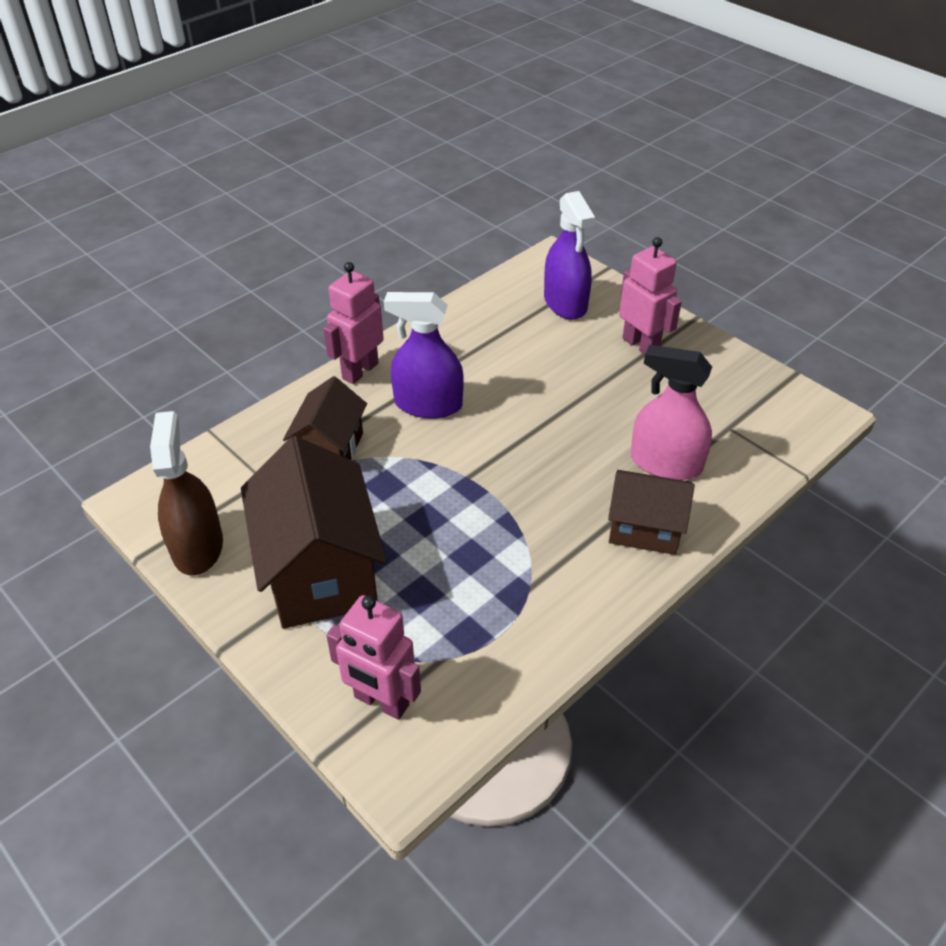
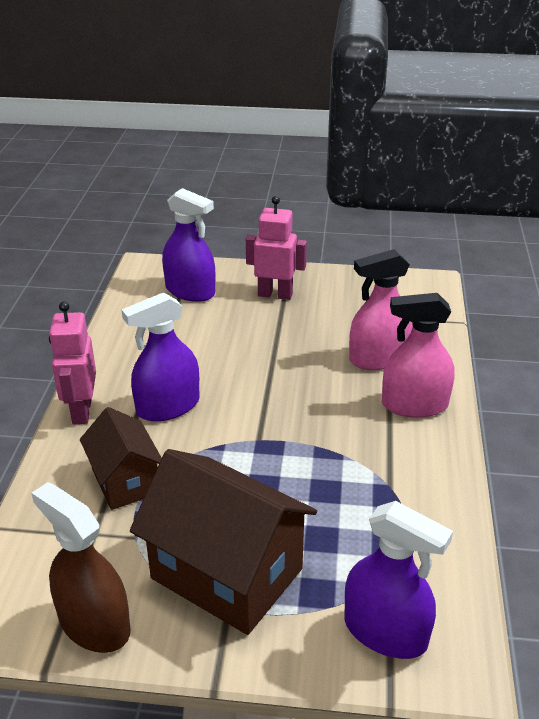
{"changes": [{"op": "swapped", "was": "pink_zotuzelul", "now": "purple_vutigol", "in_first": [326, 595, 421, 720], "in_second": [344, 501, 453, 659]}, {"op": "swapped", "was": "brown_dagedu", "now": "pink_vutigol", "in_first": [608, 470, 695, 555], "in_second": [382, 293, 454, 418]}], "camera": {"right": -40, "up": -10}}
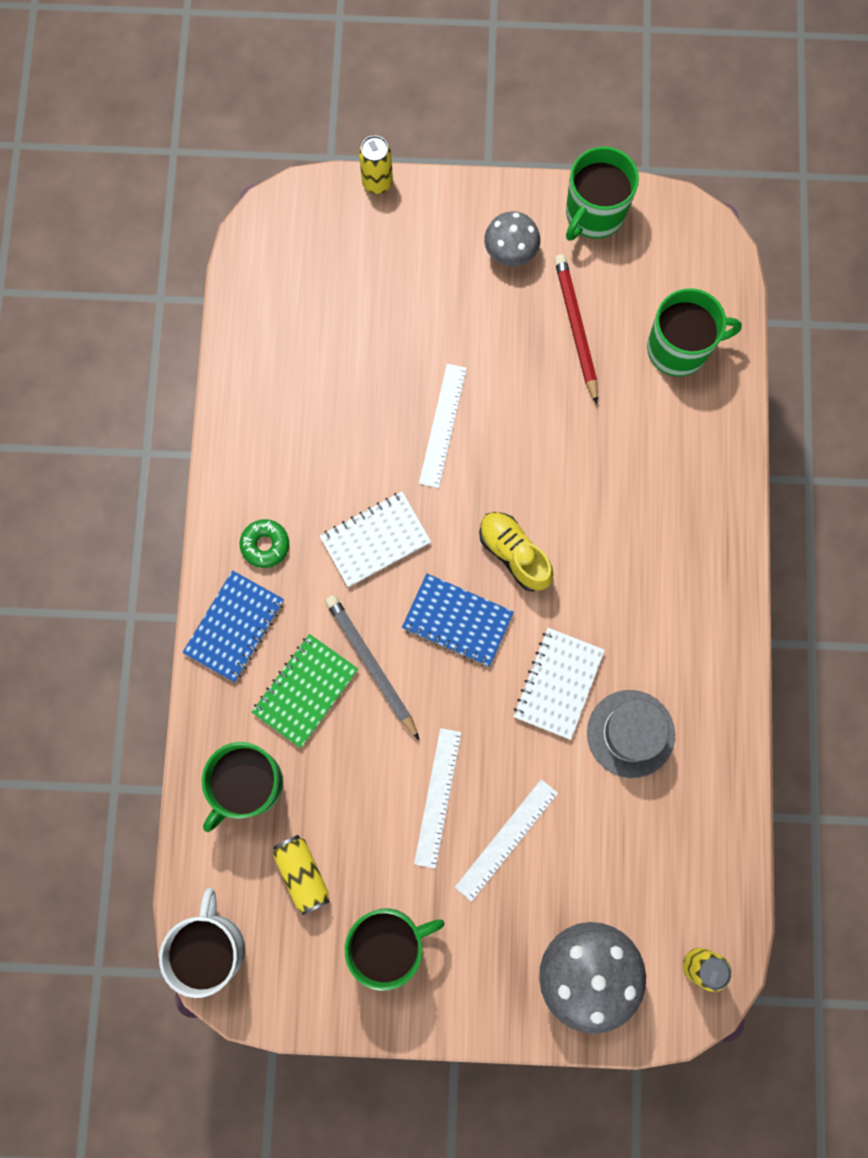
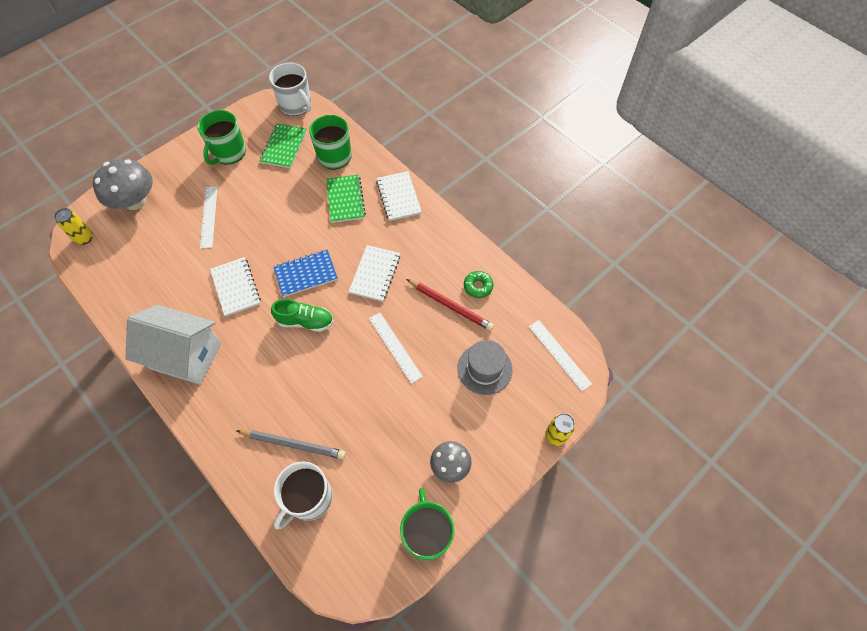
{"changes": [{"op": "new", "now": "white_dagedu", "in_second": [125, 305, 221, 385]}, {"op": "shifted", "was": "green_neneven", "in_first": [240, 519, 289, 568], "in_second": [464, 271, 494, 298]}, {"op": "shifted", "was": "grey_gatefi", "in_first": [325, 595, 419, 740], "in_second": [237, 430, 346, 459]}, {"op": "shifted", "was": "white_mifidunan", "in_first": [414, 728, 461, 869], "in_second": [529, 320, 592, 391]}, {"op": "shifted", "was": "red_gatefi", "in_first": [554, 254, 598, 404], "in_second": [406, 279, 494, 331]}, {"op": "shifted", "was": "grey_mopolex", "in_first": [587, 690, 675, 778], "in_second": [457, 340, 513, 395]}, {"op": "swapped", "was": "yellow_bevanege", "now": "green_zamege", "in_first": [273, 835, 330, 915], "in_second": [260, 123, 307, 168]}, {"op": "repainted", "was": "blue_zamege", "now": "white_zamege", "in_first": [182, 570, 284, 682], "in_second": [376, 171, 422, 221]}, {"op": "repainted", "was": "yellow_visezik", "now": "green_visezik", "in_first": [479, 512, 553, 591], "in_second": [271, 299, 333, 332]}, {"op": "repainted", "was": "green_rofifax", "now": "white_rofifax", "in_first": [647, 288, 742, 377], "in_second": [274, 461, 333, 529]}], "camera": {"right": 135, "up": -15}}
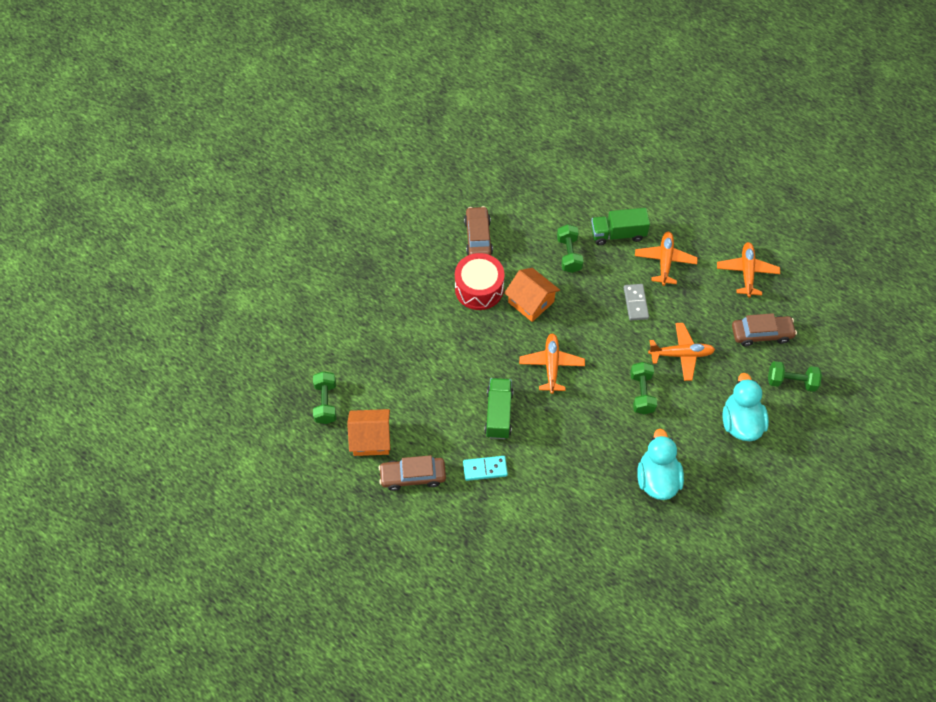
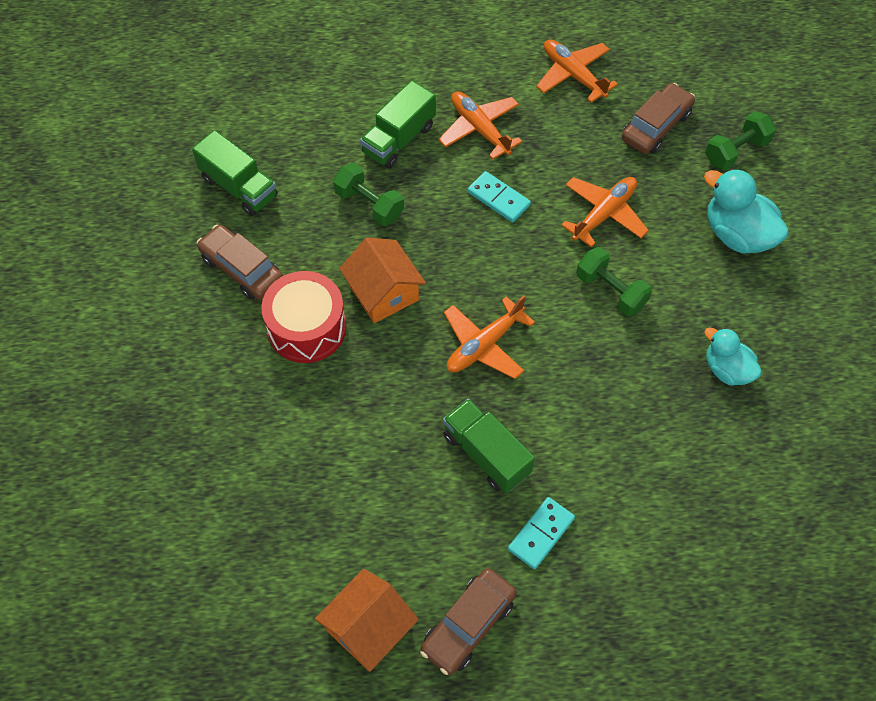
{"changes": [{"op": "gone", "was": "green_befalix", "in_first": [313, 371, 336, 424]}, {"op": "new", "now": "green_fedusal", "in_second": [192, 130, 278, 216]}, {"op": "repainted", "was": "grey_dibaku", "now": "turquoise_dibaku", "in_first": [624, 284, 649, 321], "in_second": [468, 171, 531, 222]}, {"op": "rotated", "was": "orange_dagedu", "in_first": [504, 268, 560, 322], "in_second": [339, 237, 426, 323], "clockwise": 60}, {"op": "rotated", "was": "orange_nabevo", "in_first": [519, 333, 585, 394], "in_second": [444, 295, 535, 379], "clockwise": -90}, {"op": "scaled", "was": "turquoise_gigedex", "in_first": [638, 429, 684, 500], "in_second": [704, 328, 762, 386], "ratio": 0.65}], "camera": {"right": -45, "up": 0}}
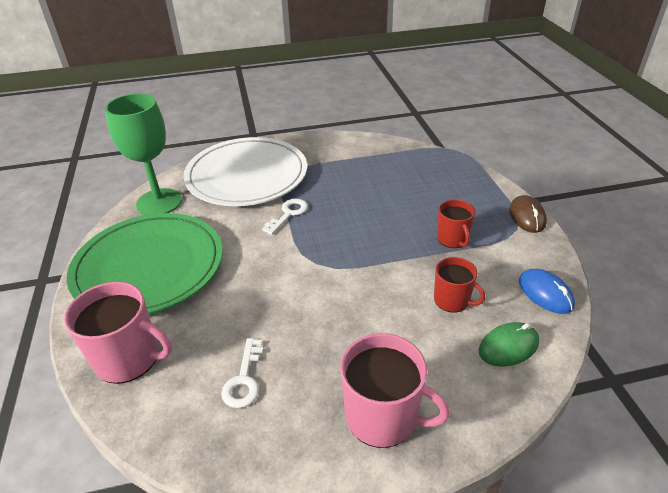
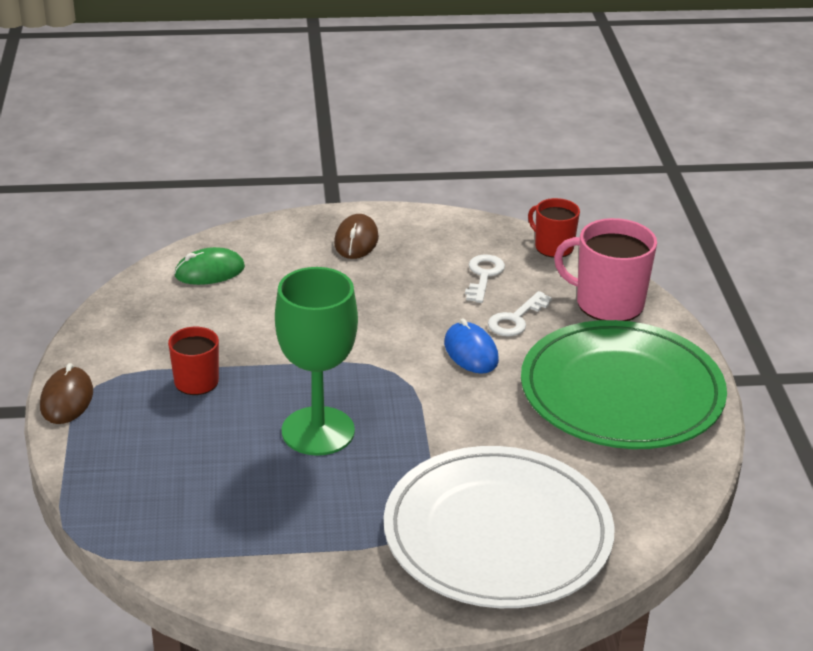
{"changes": [{"op": "shifted", "was": "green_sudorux", "in_first": [105, 93, 182, 215], "in_second": [275, 267, 358, 456]}, {"op": "shifted", "was": "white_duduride", "in_first": [262, 199, 308, 235], "in_second": [488, 291, 552, 337]}, {"op": "shifted", "was": "red_rofifax", "in_first": [434, 257, 485, 313], "in_second": [528, 198, 580, 258]}, {"op": "shifted", "was": "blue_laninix", "in_first": [519, 269, 575, 314], "in_second": [444, 318, 499, 374]}, {"op": "swapped", "was": "pink_rofifax", "now": "brown_laninix", "in_first": [340, 333, 450, 448], "in_second": [334, 214, 379, 259]}], "camera": {"right": -175, "up": -5}}
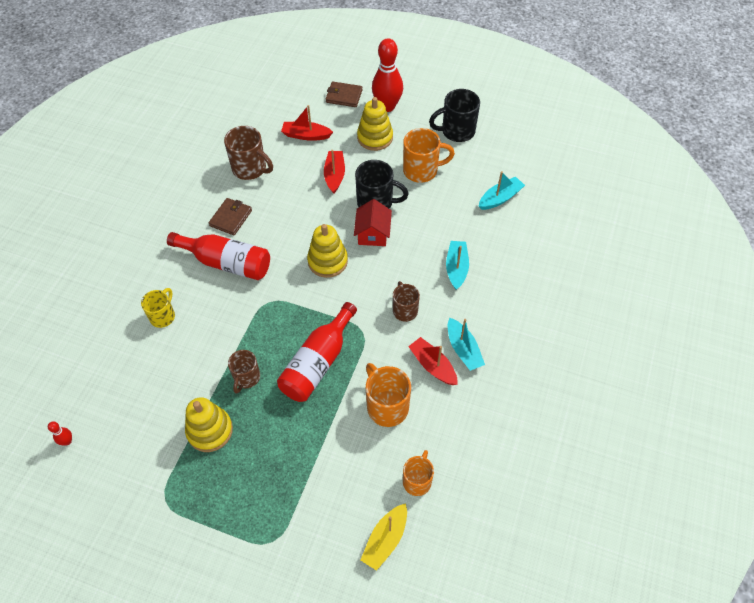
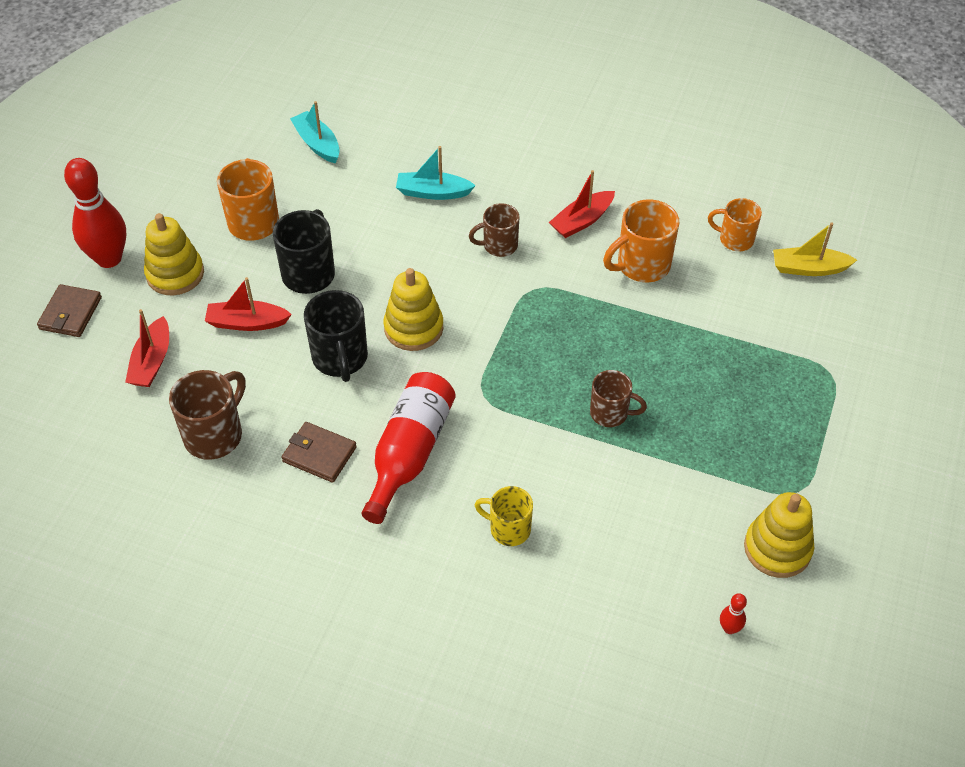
{"changes": [{"op": "gone", "was": "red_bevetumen", "in_first": [277, 302, 357, 402]}, {"op": "gone", "was": "red_dagedu", "in_first": [354, 199, 392, 246]}, {"op": "gone", "was": "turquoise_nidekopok", "in_first": [448, 317, 485, 371]}, {"op": "shifted", "was": "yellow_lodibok", "in_first": [185, 397, 233, 452], "in_second": [744, 492, 814, 578]}, {"op": "shifted", "was": "black_rofifax", "in_first": [429, 89, 480, 142], "in_second": [304, 290, 368, 382]}, {"op": "rotated", "was": "yellow_nidekopok", "in_first": [361, 503, 407, 571], "in_second": [773, 222, 857, 276], "clockwise": 150}], "camera": {"right": -90, "up": -5}}
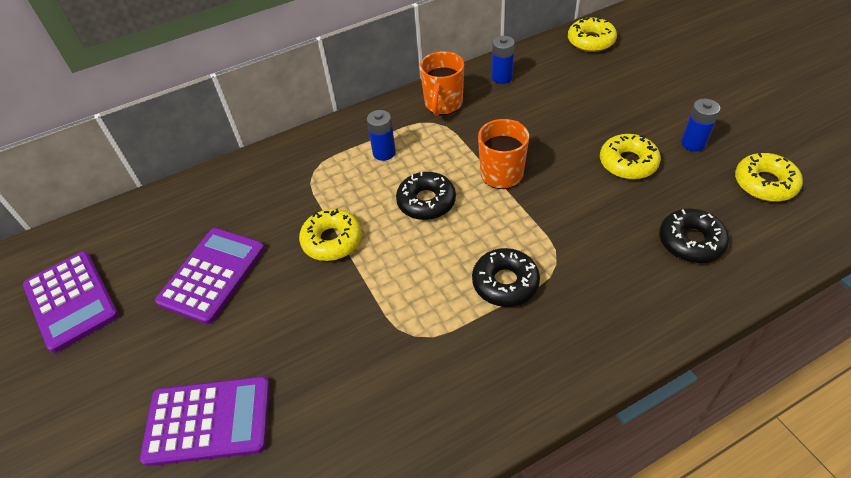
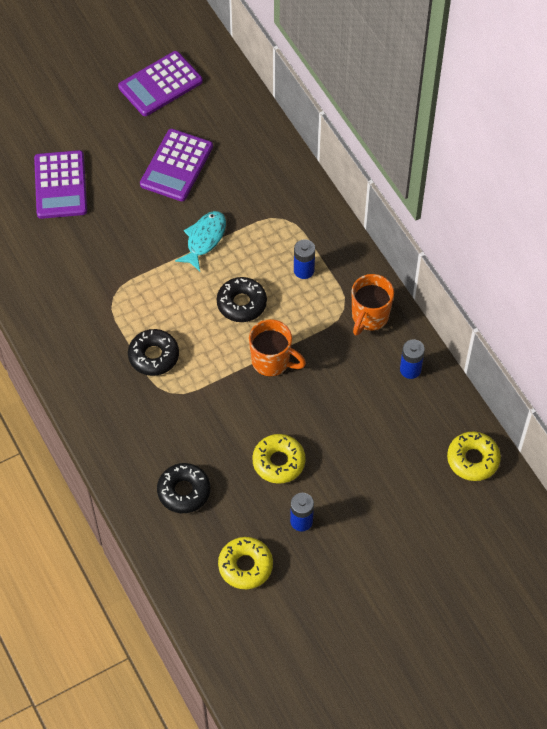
{"changes": [{"op": "swapped", "was": "yellow_neneven", "now": "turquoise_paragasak", "in_first": [299, 209, 362, 261], "in_second": [175, 211, 226, 271]}, {"op": "rotated", "was": "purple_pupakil", "in_first": [155, 228, 265, 324], "in_second": [140, 129, 213, 201], "clockwise": 90}, {"op": "rotated", "was": "orange_rofifax", "in_first": [419, 51, 464, 116], "in_second": [352, 274, 394, 335], "clockwise": -75}], "camera": {"right": 85, "up": 10}}
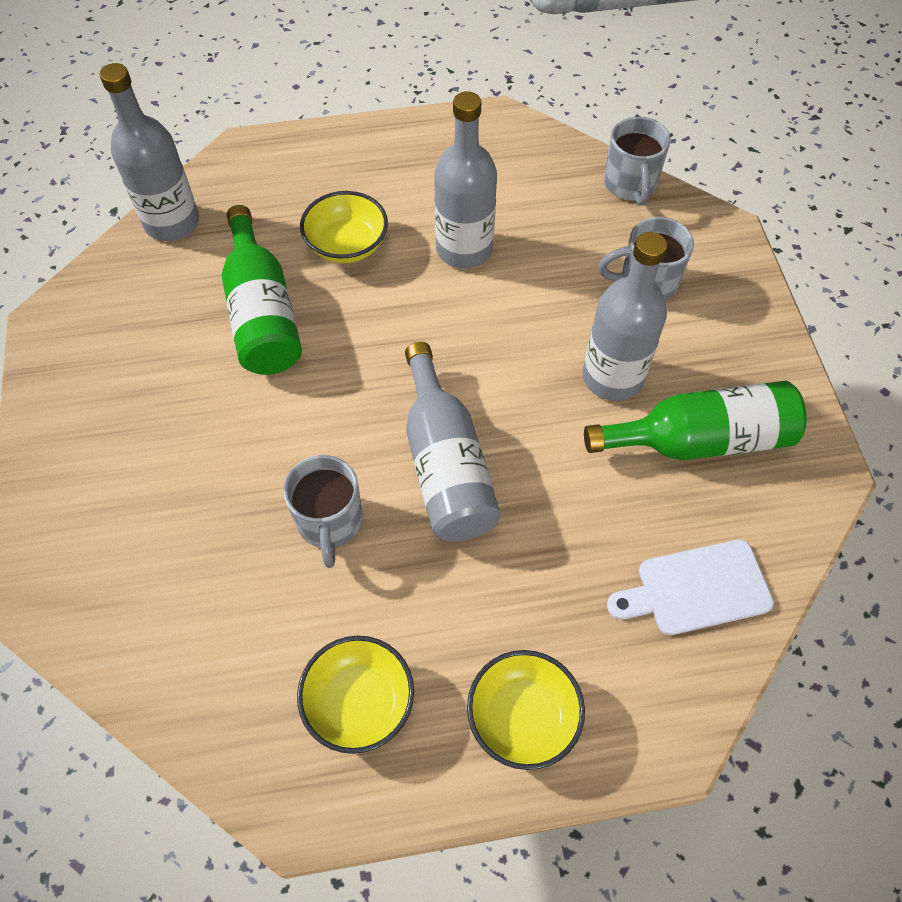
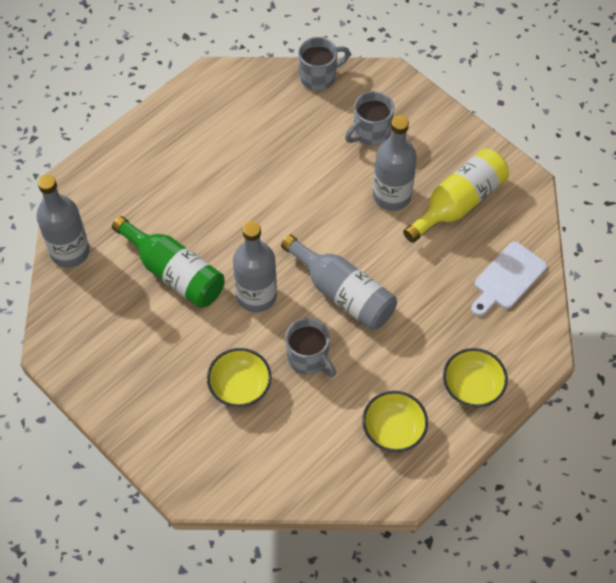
{"changes": [{"op": "shifted", "was": "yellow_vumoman", "in_first": [300, 191, 388, 263], "in_second": [207, 348, 271, 407]}, {"op": "shifted", "was": "grey_bevetumen", "in_first": [434, 91, 497, 268], "in_second": [233, 221, 277, 313]}, {"op": "repainted", "was": "green_bevetumen", "now": "yellow_bevetumen", "in_first": [584, 381, 807, 460], "in_second": [403, 149, 509, 243]}, {"op": "rotated", "was": "grey_rofifax", "in_first": [604, 117, 671, 206], "in_second": [298, 37, 350, 91], "clockwise": -75}], "camera": {"right": -35, "up": 0}}
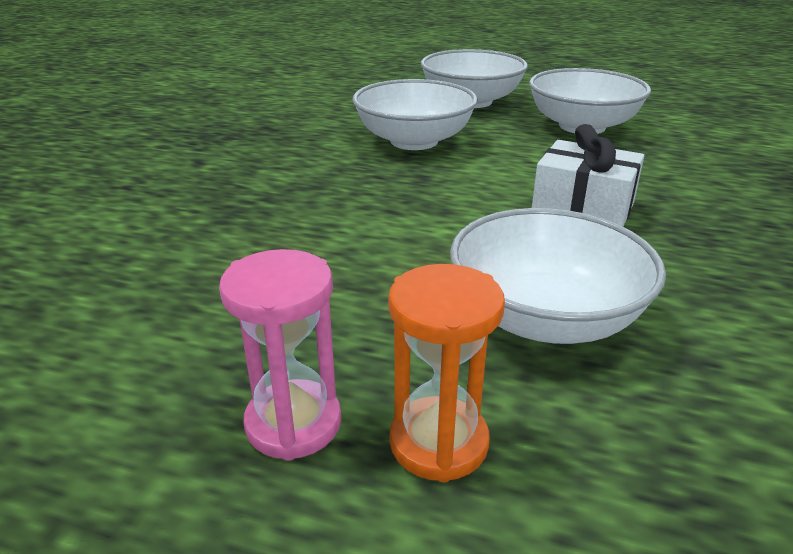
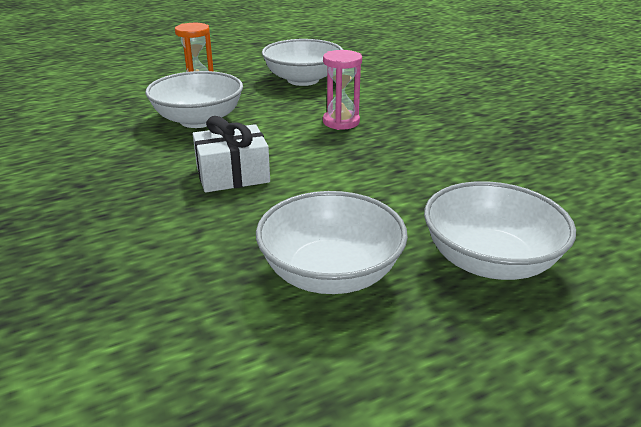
{"changes": [{"op": "shifted", "was": "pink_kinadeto", "in_first": [219, 249, 341, 461], "in_second": [323, 50, 362, 130]}, {"op": "shifted", "was": "white_vumoman", "in_first": [353, 79, 478, 150], "in_second": [262, 39, 343, 86]}], "camera": {"right": 135, "up": 0}}
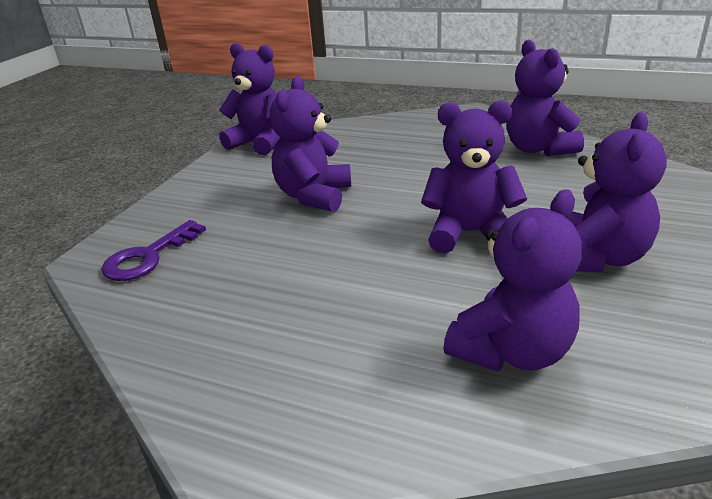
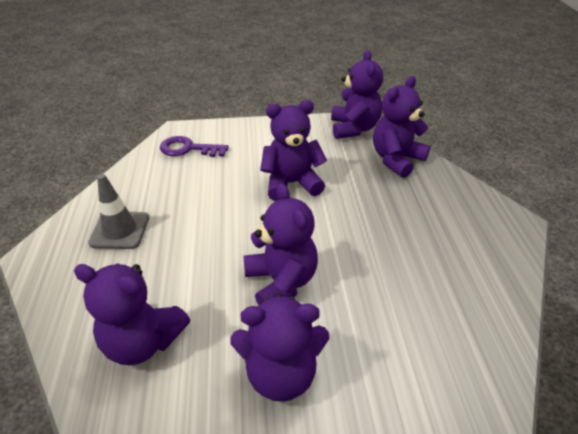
{"changes": [{"op": "new", "now": "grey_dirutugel", "in_second": [88, 174, 149, 249]}, {"op": "shifted", "was": "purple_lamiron", "in_first": [506, 40, 584, 156], "in_second": [373, 76, 430, 178]}], "camera": {"right": 60, "up": 10}}
